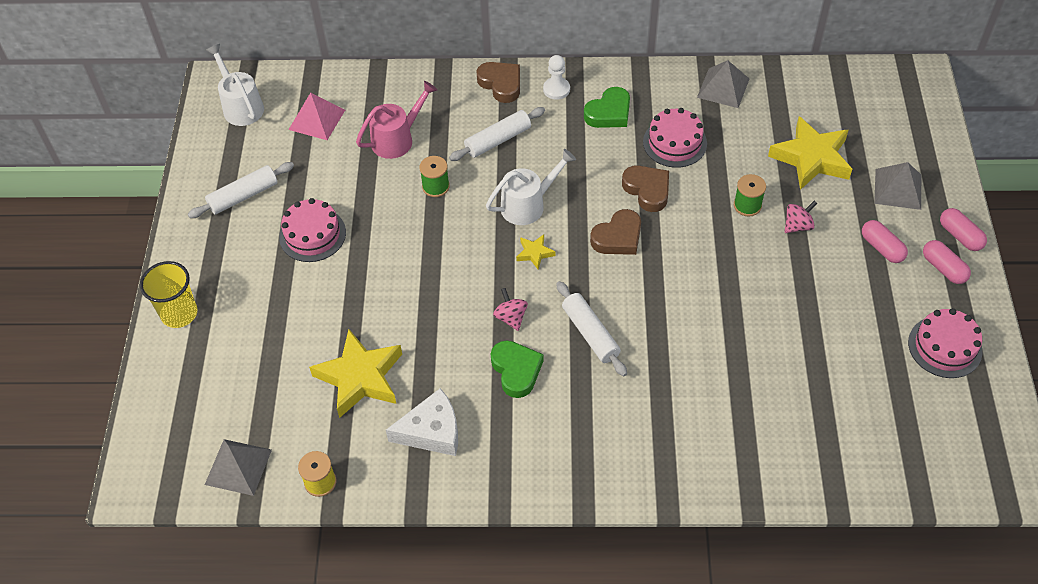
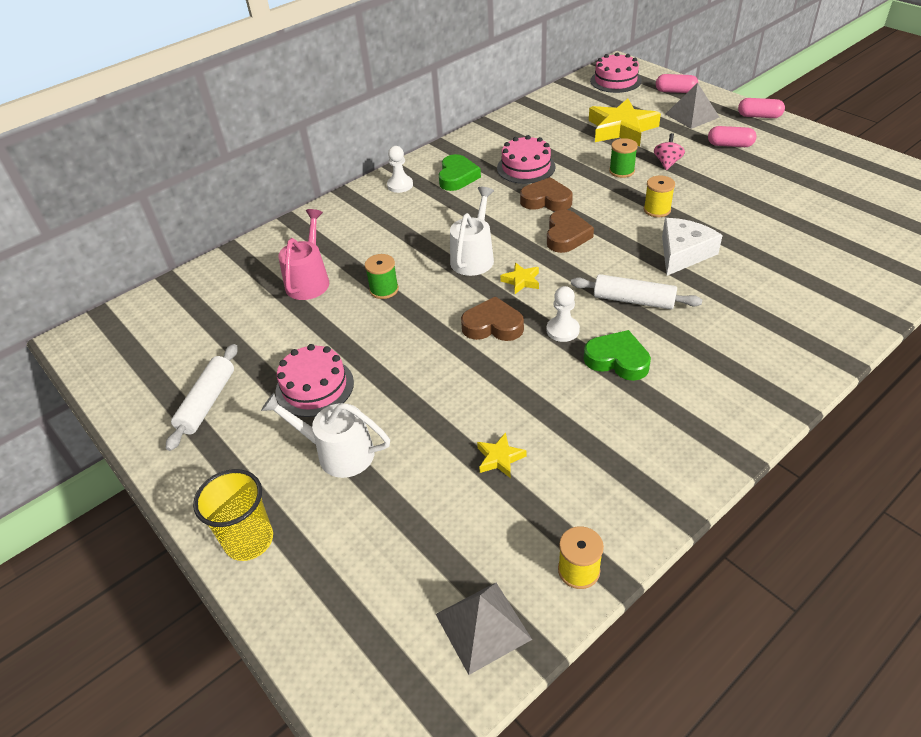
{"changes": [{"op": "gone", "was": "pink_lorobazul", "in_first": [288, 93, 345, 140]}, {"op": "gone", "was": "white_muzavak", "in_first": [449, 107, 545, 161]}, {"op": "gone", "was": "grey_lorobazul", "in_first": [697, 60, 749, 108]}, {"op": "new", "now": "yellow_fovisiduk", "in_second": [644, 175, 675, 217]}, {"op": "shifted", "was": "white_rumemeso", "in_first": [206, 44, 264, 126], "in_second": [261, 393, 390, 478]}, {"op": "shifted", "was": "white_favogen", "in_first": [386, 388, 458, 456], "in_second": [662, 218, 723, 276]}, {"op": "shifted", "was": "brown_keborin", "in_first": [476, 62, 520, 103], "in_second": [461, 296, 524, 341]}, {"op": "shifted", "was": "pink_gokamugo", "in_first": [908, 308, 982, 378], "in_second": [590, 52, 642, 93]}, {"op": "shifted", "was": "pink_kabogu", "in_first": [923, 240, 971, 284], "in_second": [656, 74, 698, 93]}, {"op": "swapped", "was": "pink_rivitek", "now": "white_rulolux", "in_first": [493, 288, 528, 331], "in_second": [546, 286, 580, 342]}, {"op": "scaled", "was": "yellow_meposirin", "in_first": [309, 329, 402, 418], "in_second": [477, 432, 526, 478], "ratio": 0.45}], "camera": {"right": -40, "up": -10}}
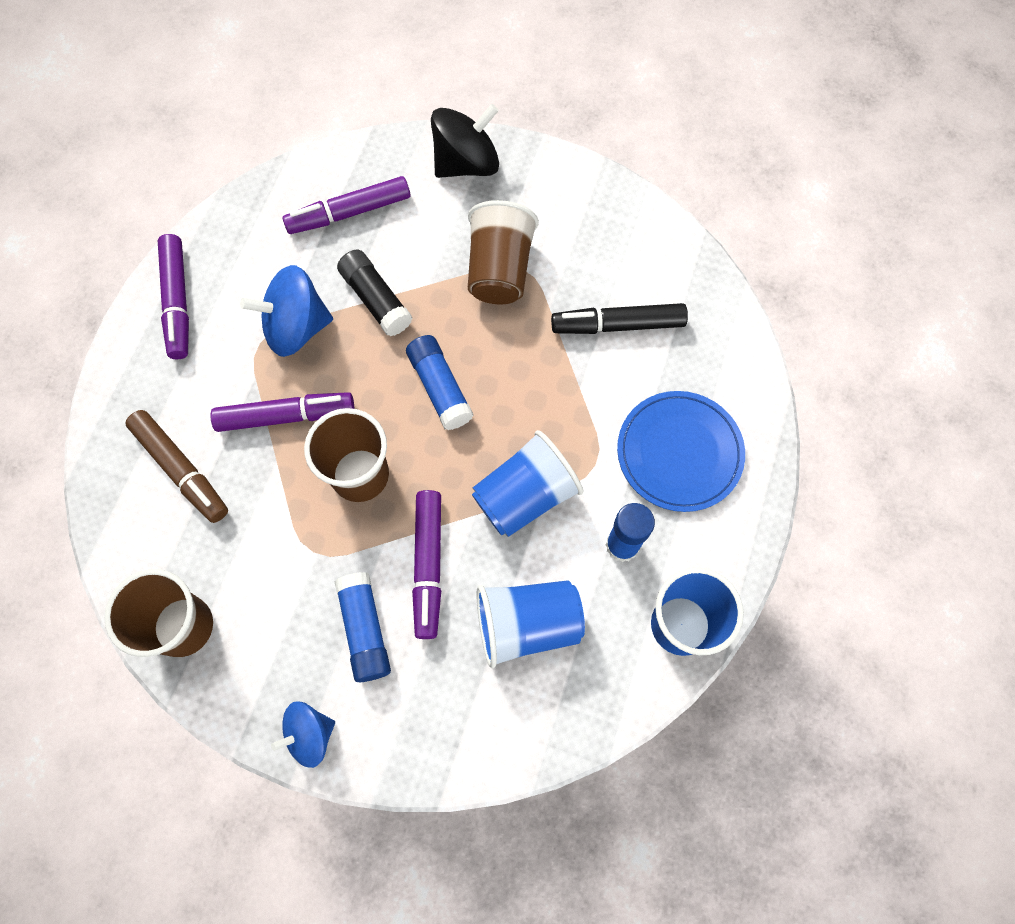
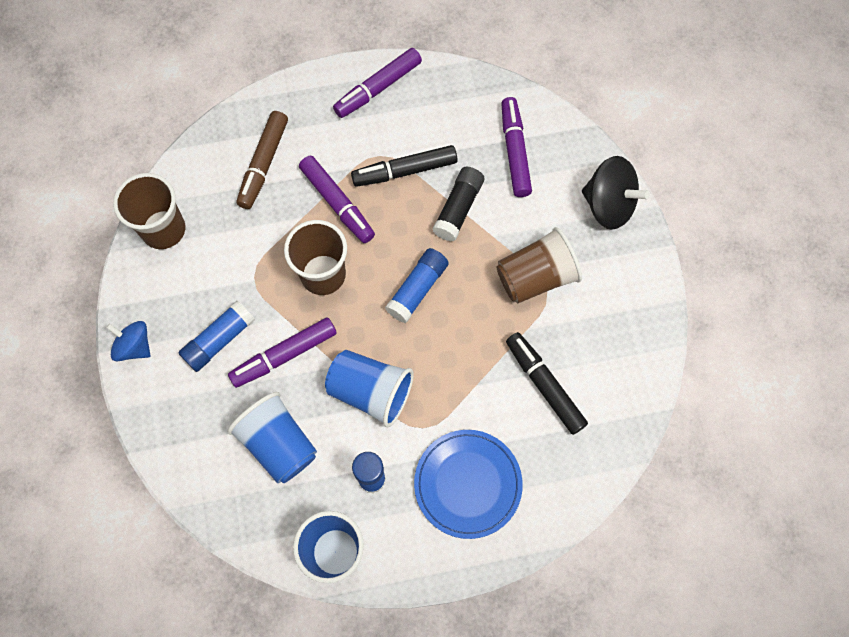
{"changes": [{"op": "swapped", "was": "blue_rivitek", "now": "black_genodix", "in_first": [240, 265, 333, 357], "in_second": [351, 145, 458, 187]}, {"op": "rotated", "was": "purple_genodix", "in_first": [282, 176, 410, 234], "in_second": [501, 97, 532, 197], "clockwise": 45}], "camera": {"right": 60, "up": 0}}
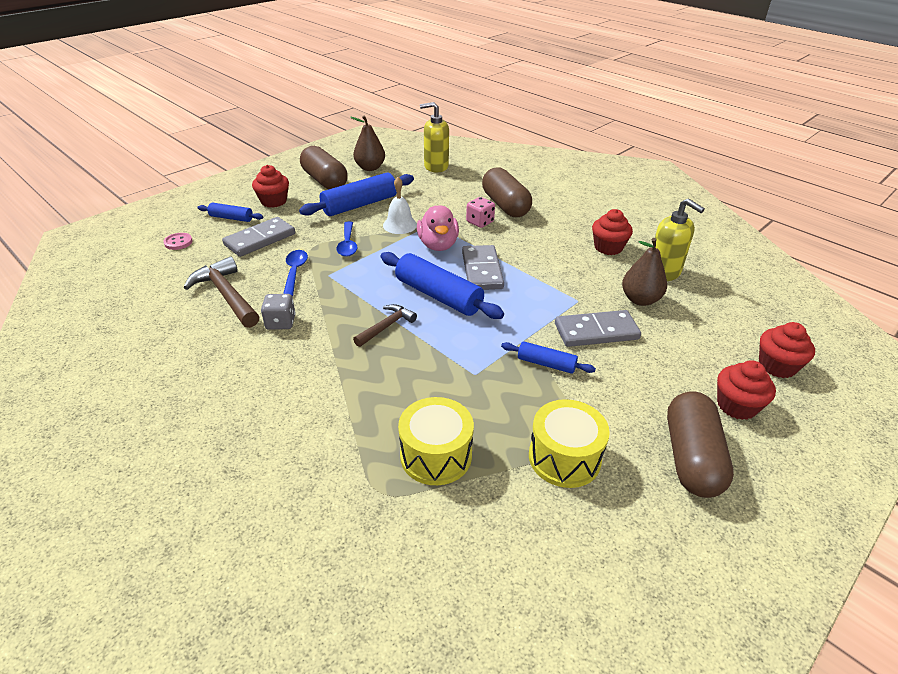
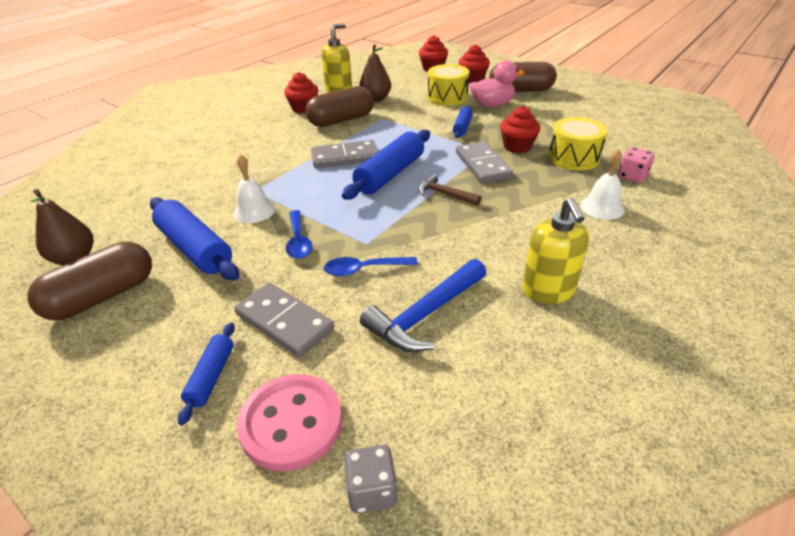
{"changes": [{"op": "new", "now": "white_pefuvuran", "in_second": [581, 149, 625, 220]}, {"op": "shifted", "was": "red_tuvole", "in_first": [252, 165, 289, 208], "in_second": [500, 106, 540, 153]}, {"op": "shifted", "was": "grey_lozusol", "in_first": [261, 294, 296, 330], "in_second": [343, 445, 397, 513]}, {"op": "shifted", "was": "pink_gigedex", "in_first": [417, 206, 459, 251], "in_second": [469, 60, 525, 107]}, {"op": "shifted", "was": "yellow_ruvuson", "in_first": [420, 102, 449, 172], "in_second": [522, 198, 589, 304]}, {"op": "shifted", "was": "pink_lozusol", "in_first": [466, 197, 495, 228], "in_second": [618, 147, 654, 183]}, {"op": "shifted", "was": "brown_kabogu", "in_first": [482, 167, 532, 217], "in_second": [305, 86, 374, 127]}, {"op": "shifted", "was": "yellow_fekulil", "in_first": [529, 399, 610, 488], "in_second": [428, 64, 469, 106]}, {"op": "shifted", "was": "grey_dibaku", "in_first": [555, 310, 641, 347], "in_second": [456, 141, 513, 184]}, {"op": "repainted", "was": "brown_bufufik", "now": "blue_bufufik", "in_first": [184, 257, 259, 328], "in_second": [360, 259, 486, 352]}, {"op": "rotated", "was": "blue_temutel", "in_first": [336, 221, 358, 257], "in_second": [286, 210, 312, 259], "clockwise": 90}, {"op": "scaled", "was": "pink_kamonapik", "in_first": [163, 233, 193, 250], "in_second": [237, 374, 342, 471], "ratio": 2.13}], "camera": {"right": -95, "up": 0}}
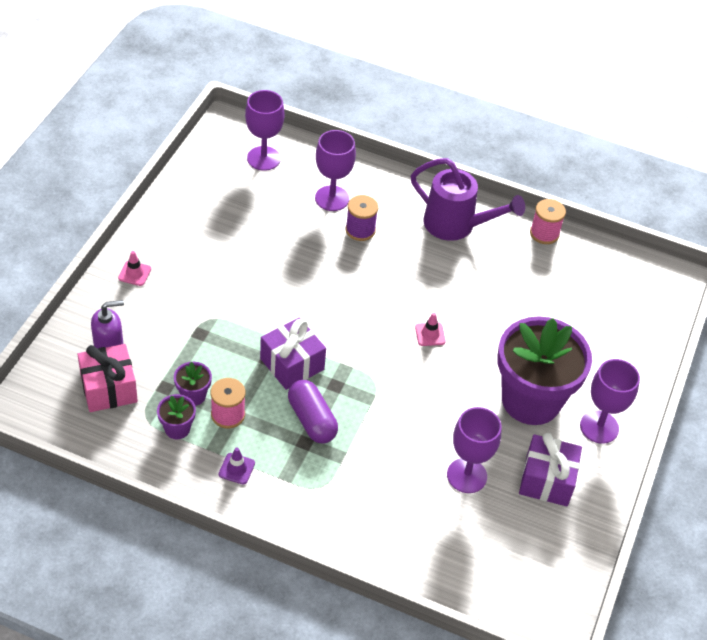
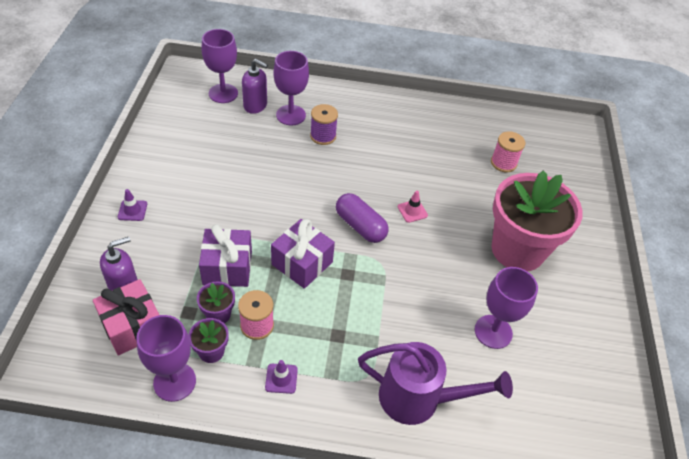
{"changes": [{"op": "new", "now": "purple_ruvuson", "in_second": [242, 59, 268, 114]}, {"op": "shifted", "was": "purple_kabogu", "in_first": [288, 380, 338, 444], "in_second": [336, 193, 388, 243]}, {"op": "shifted", "was": "purple_rumemeso", "in_first": [411, 158, 525, 241], "in_second": [358, 342, 513, 425]}, {"op": "shifted", "was": "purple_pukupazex", "in_first": [519, 433, 582, 506], "in_second": [199, 224, 252, 287]}, {"op": "shifted", "was": "pink_fovisiduk", "in_first": [530, 199, 566, 244], "in_second": [491, 131, 525, 172]}, {"op": "shifted", "was": "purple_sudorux", "in_first": [580, 359, 640, 444], "in_second": [136, 315, 196, 402]}, {"op": "repainted", "was": "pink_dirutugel", "now": "purple_dirutugel", "in_first": [118, 251, 151, 286], "in_second": [118, 189, 147, 221]}, {"op": "repainted", "was": "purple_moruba", "now": "pink_moruba", "in_first": [497, 316, 592, 425], "in_second": [492, 170, 583, 271]}], "camera": {"right": -15, "up": 0}}
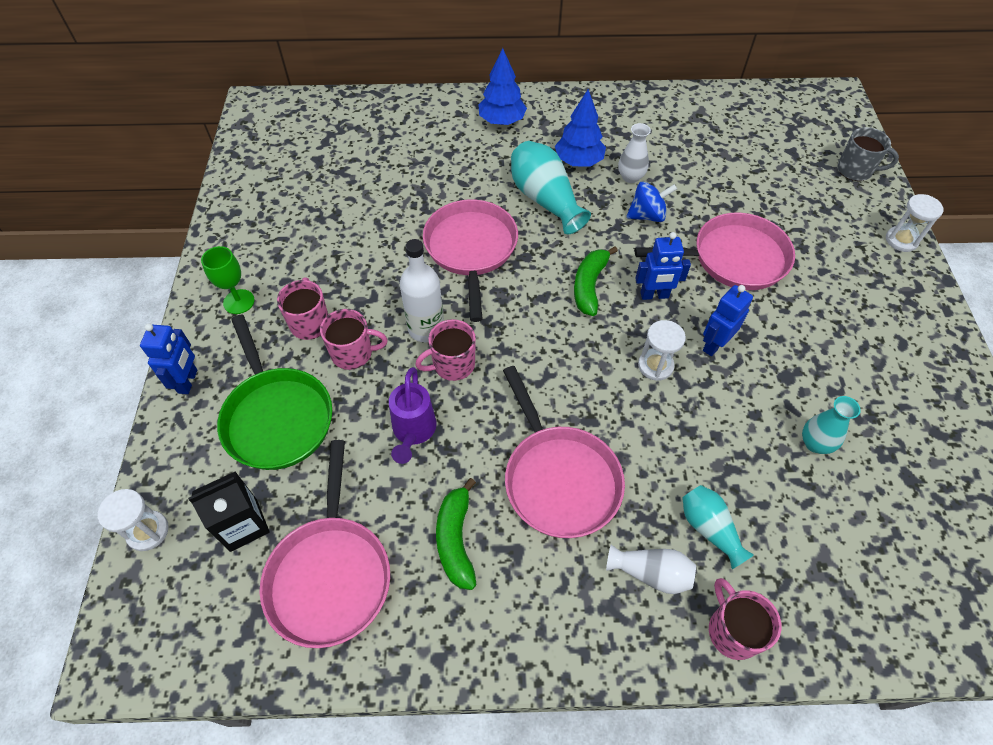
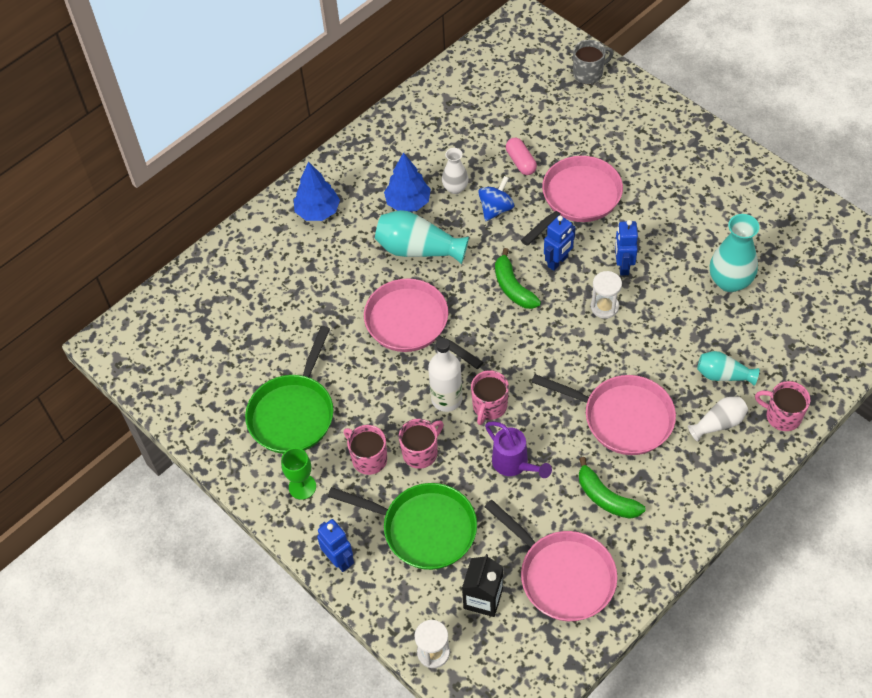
{"changes": [{"op": "gone", "was": "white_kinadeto", "in_first": [886, 194, 943, 252]}, {"op": "new", "now": "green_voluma", "in_second": [245, 326, 334, 454]}, {"op": "new", "now": "pink_kabogu", "in_second": [506, 138, 537, 175]}, {"op": "scaled", "was": "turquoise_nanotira", "in_first": [802, 396, 861, 454], "in_second": [710, 214, 759, 292], "ratio": 1.66}], "camera": {"right": -40, "up": 0}}
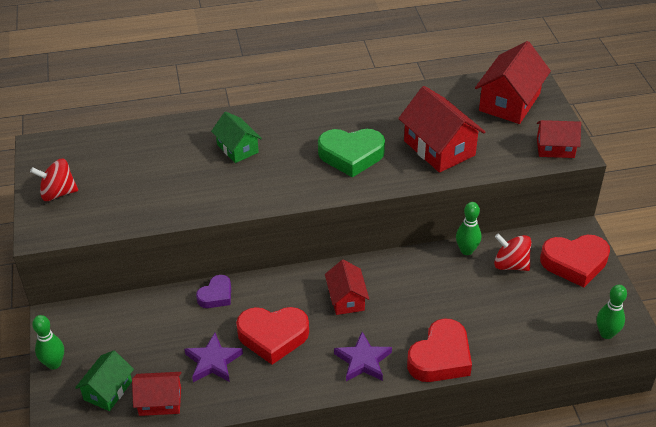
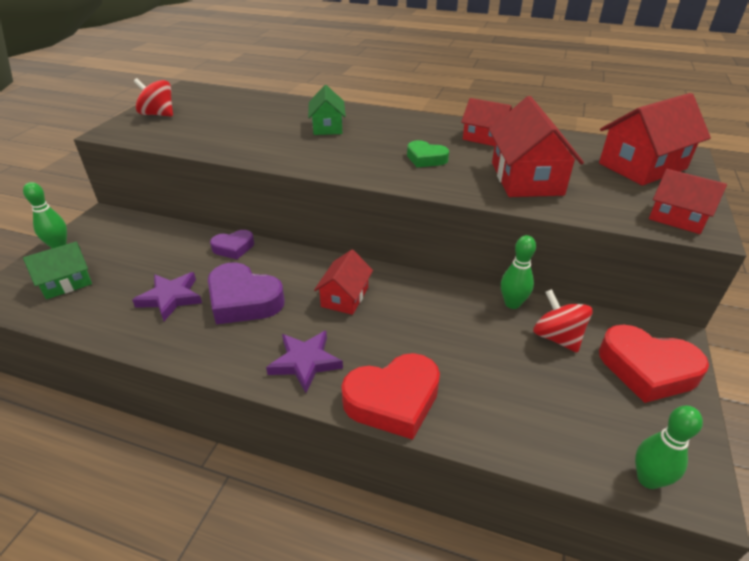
{"changes": [{"op": "shifted", "was": "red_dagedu", "in_first": [132, 372, 182, 416], "in_second": [461, 98, 512, 146]}, {"op": "repainted", "was": "red_keborin", "now": "purple_keborin", "in_first": [236, 307, 309, 365], "in_second": [208, 262, 285, 324]}, {"op": "scaled", "was": "green_keborin", "in_first": [318, 129, 385, 177], "in_second": [407, 140, 449, 167], "ratio": 0.58}], "camera": {"right": 30, "up": -5}}
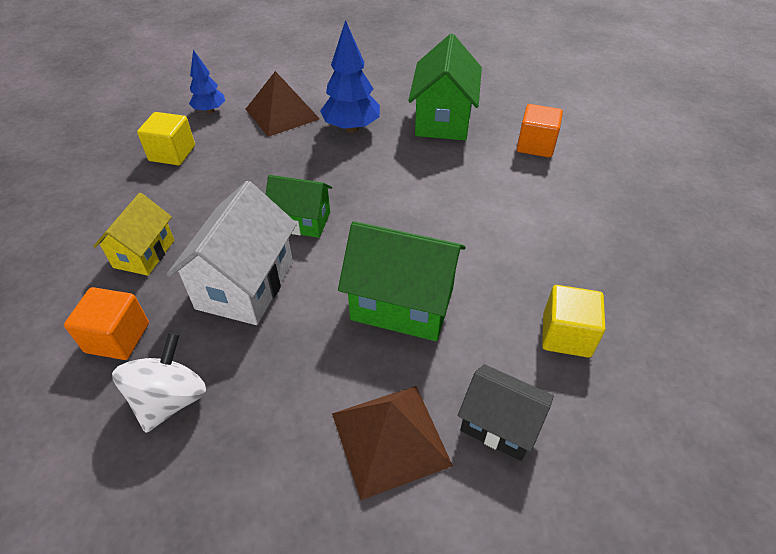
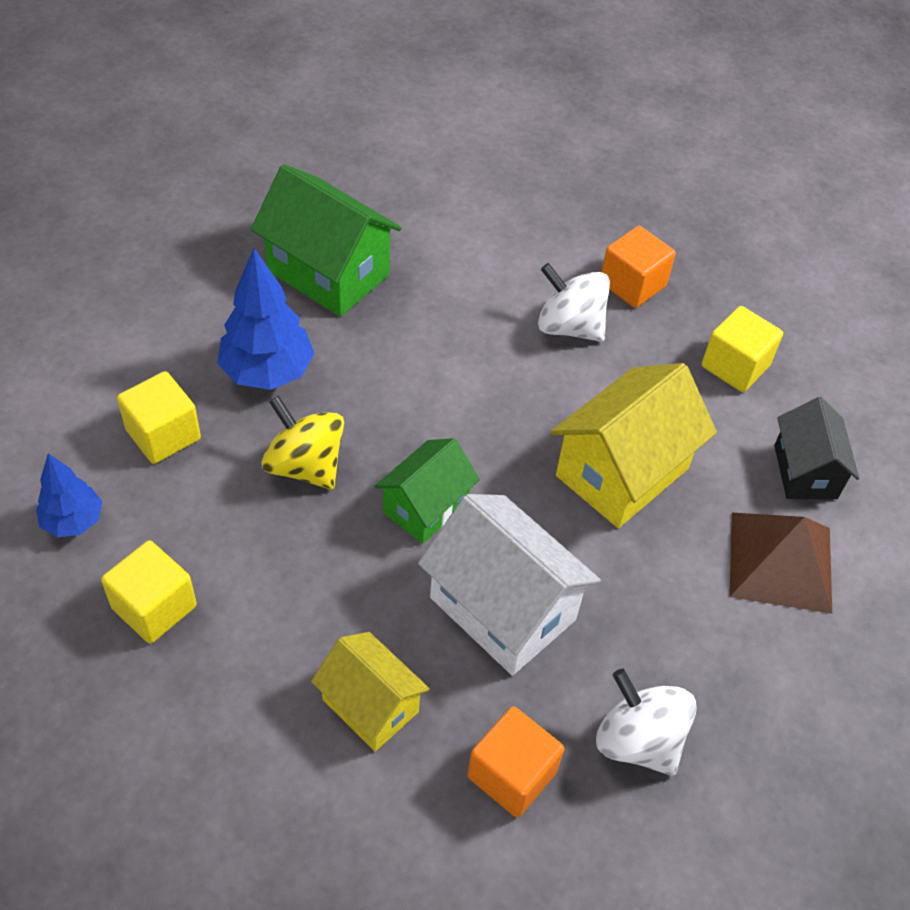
{"changes": [{"op": "new", "now": "yellow_rivitek", "in_second": [261, 396, 344, 489]}, {"op": "new", "now": "white_rivitek", "in_second": [538, 263, 610, 342]}, {"op": "shifted", "was": "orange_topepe", "in_first": [517, 104, 563, 158], "in_second": [601, 226, 676, 308]}, {"op": "swapped", "was": "brown_lorobazul", "now": "yellow_topepe", "in_first": [246, 71, 320, 137], "in_second": [117, 371, 201, 464]}, {"op": "repainted", "was": "green_dagedu", "now": "yellow_dagedu", "in_first": [338, 221, 466, 341], "in_second": [551, 363, 717, 528]}, {"op": "rotated", "was": "black_dagedu", "in_first": [458, 364, 554, 461], "in_second": [774, 397, 859, 499], "clockwise": -60}], "camera": {"right": -65, "up": 5}}
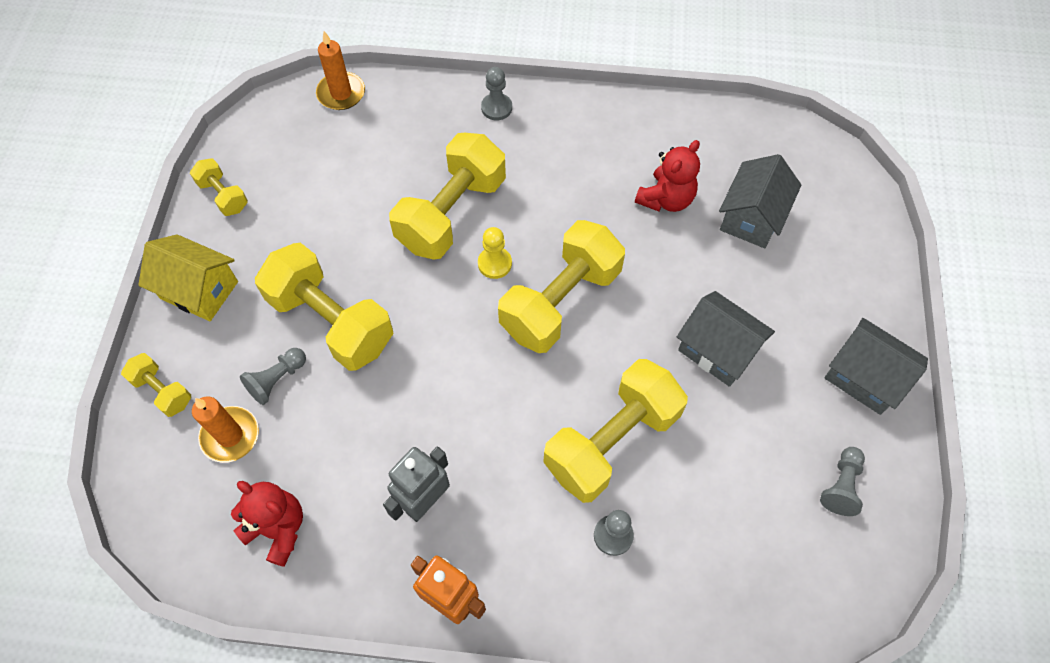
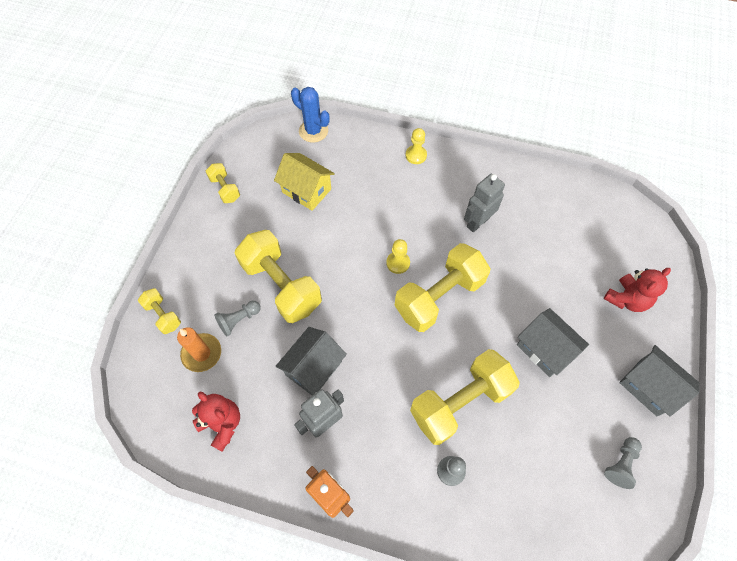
{"changes": [{"op": "gone", "was": "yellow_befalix", "in_first": [389, 133, 506, 260]}, {"op": "new", "now": "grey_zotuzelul", "in_second": [464, 174, 505, 232]}, {"op": "shifted", "was": "yellow_dagedu", "in_first": [139, 234, 238, 321], "in_second": [274, 153, 335, 211]}, {"op": "shifted", "was": "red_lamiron", "in_first": [635, 140, 700, 212], "in_second": [604, 268, 671, 312]}, {"op": "shifted", "was": "grey_dagedu", "in_first": [719, 154, 801, 248], "in_second": [275, 327, 347, 396]}, {"op": "swapped", "was": "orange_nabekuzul", "now": "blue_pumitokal", "in_first": [316, 31, 365, 110], "in_second": [291, 87, 330, 142]}, {"op": "repainted", "was": "grey_rulolux", "now": "yellow_rulolux", "in_first": [481, 67, 512, 120], "in_second": [405, 128, 427, 164]}], "camera": {"right": 10, "up": 0}}
